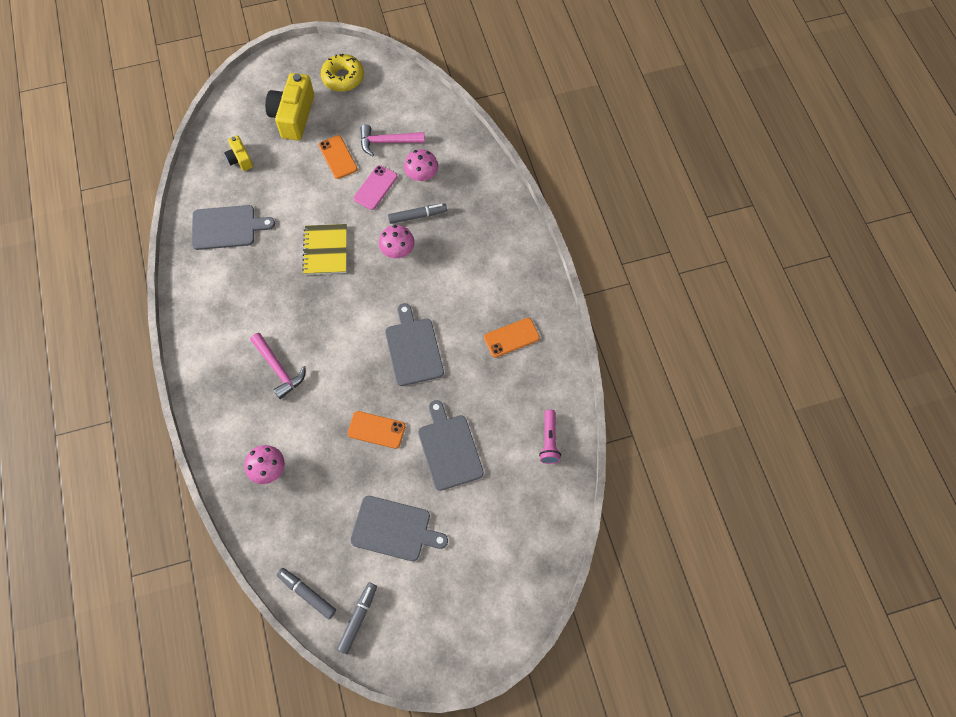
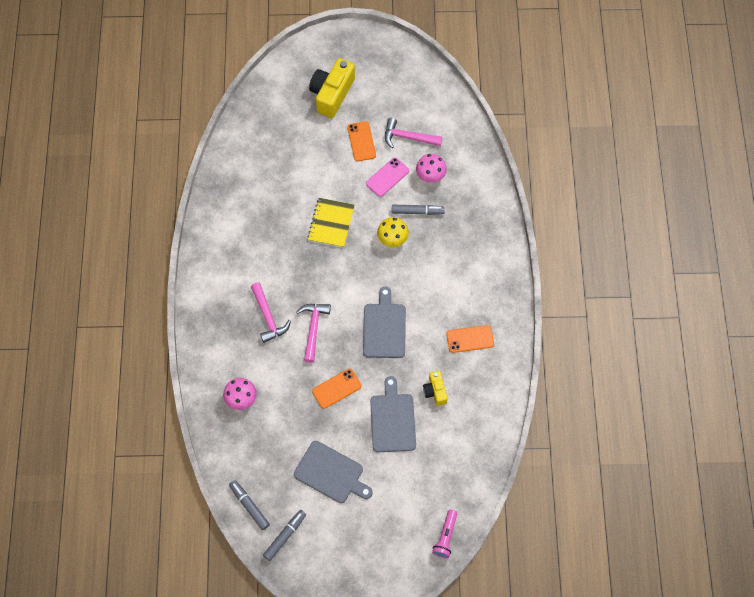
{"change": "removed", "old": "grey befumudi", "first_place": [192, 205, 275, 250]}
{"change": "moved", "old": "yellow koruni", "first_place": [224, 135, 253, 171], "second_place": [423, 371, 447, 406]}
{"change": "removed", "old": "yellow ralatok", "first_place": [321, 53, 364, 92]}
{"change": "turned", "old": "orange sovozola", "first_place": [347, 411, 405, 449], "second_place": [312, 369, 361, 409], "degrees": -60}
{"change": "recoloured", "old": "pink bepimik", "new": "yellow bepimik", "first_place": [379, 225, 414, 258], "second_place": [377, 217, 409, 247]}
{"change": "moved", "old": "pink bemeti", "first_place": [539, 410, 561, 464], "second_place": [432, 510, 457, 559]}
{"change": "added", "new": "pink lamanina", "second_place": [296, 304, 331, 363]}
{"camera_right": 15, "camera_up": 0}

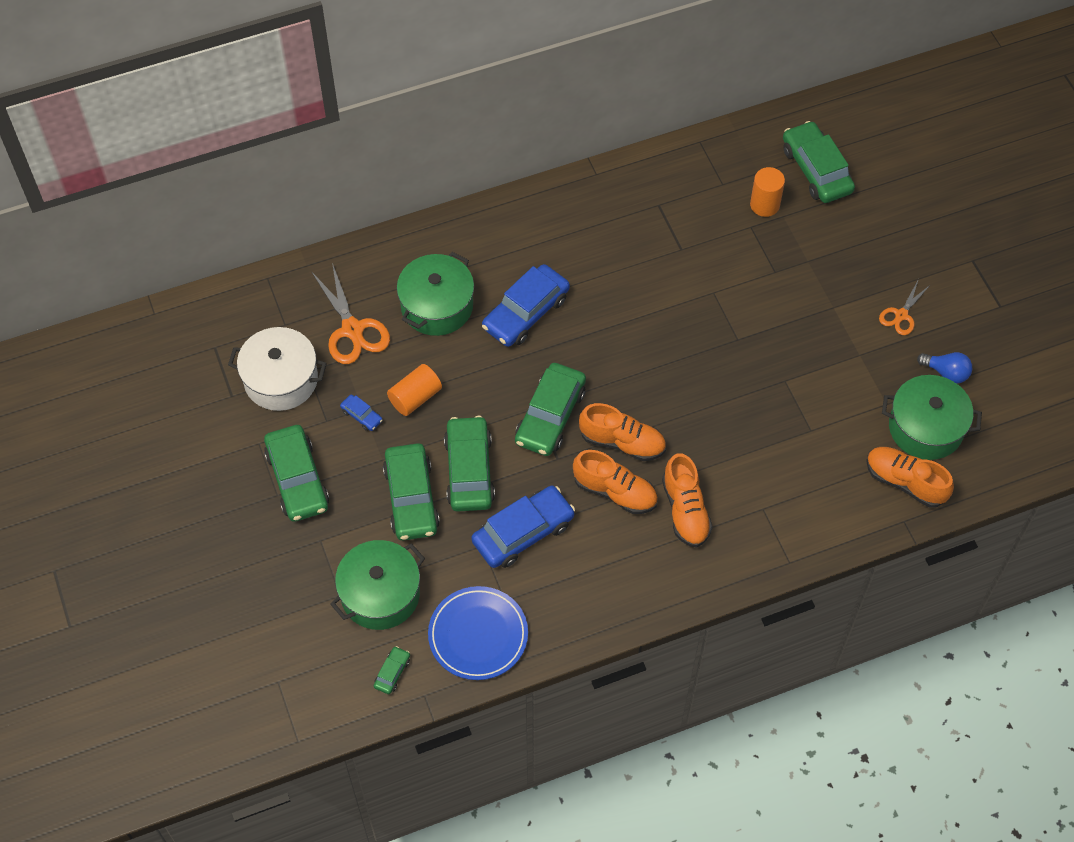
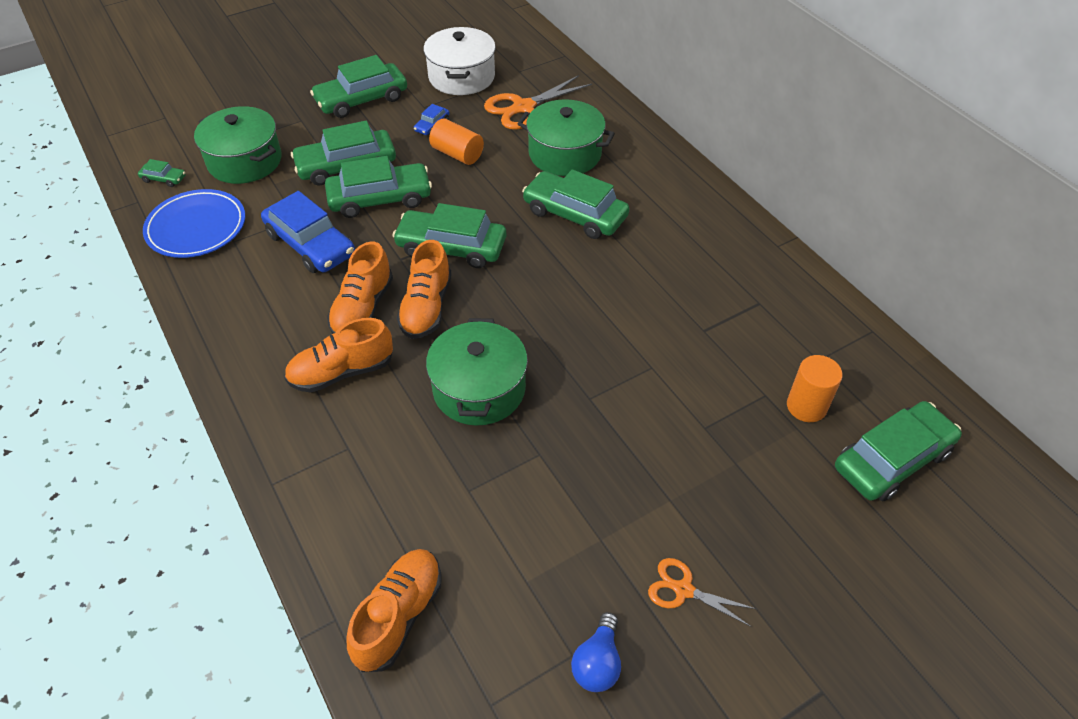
{"change": "recoloured", "old": "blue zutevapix", "new": "green zutevapix", "first_place": [482, 264, 570, 347], "second_place": [522, 170, 629, 239]}
{"change": "moved", "old": "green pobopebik", "first_place": [882, 375, 982, 460], "second_place": [426, 318, 528, 426]}
{"camera_right": 80, "camera_up": -10}

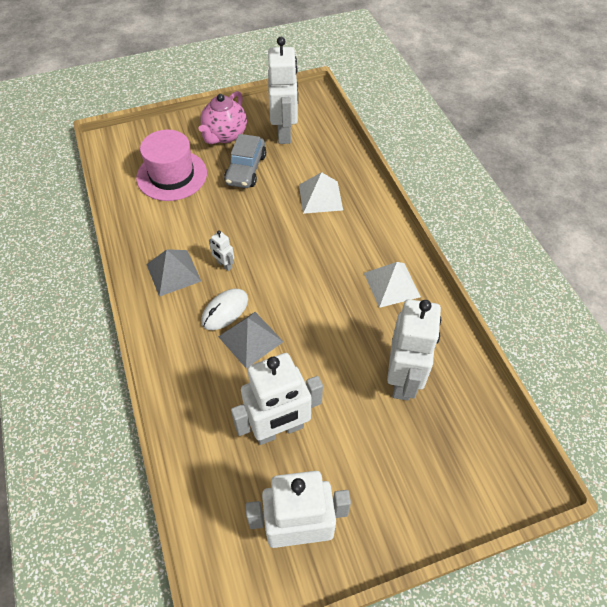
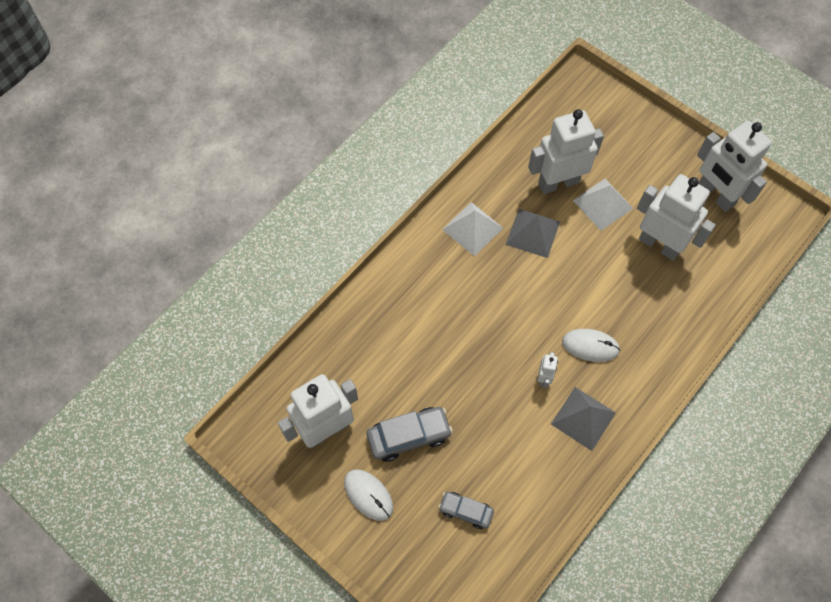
{"change": "replaced", "old": "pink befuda", "new": "grey zutevapix", "first_place": [136, 130, 207, 201], "second_place": [438, 492, 494, 529]}
{"change": "replaced", "old": "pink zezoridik", "new": "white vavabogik", "first_place": [198, 91, 247, 144], "second_place": [344, 469, 393, 521]}
{"change": "moved", "old": "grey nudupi", "first_place": [218, 312, 283, 368], "second_place": [506, 209, 560, 258]}
{"change": "moved", "old": "white nudupi", "first_place": [299, 172, 343, 214], "second_place": [573, 179, 633, 231]}
{"camera_right": -120, "camera_up": 10}

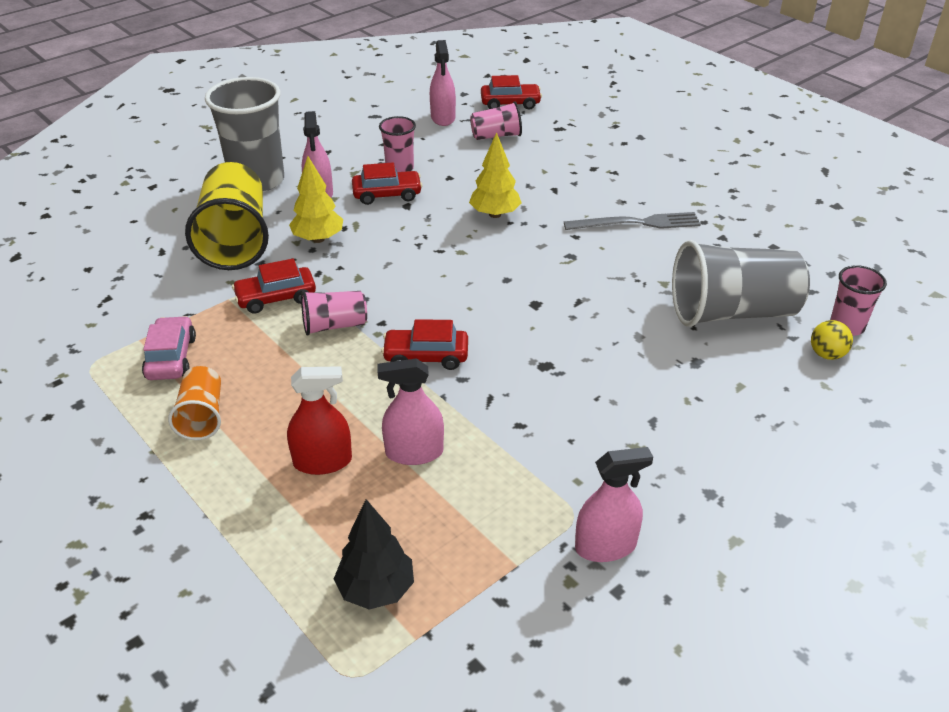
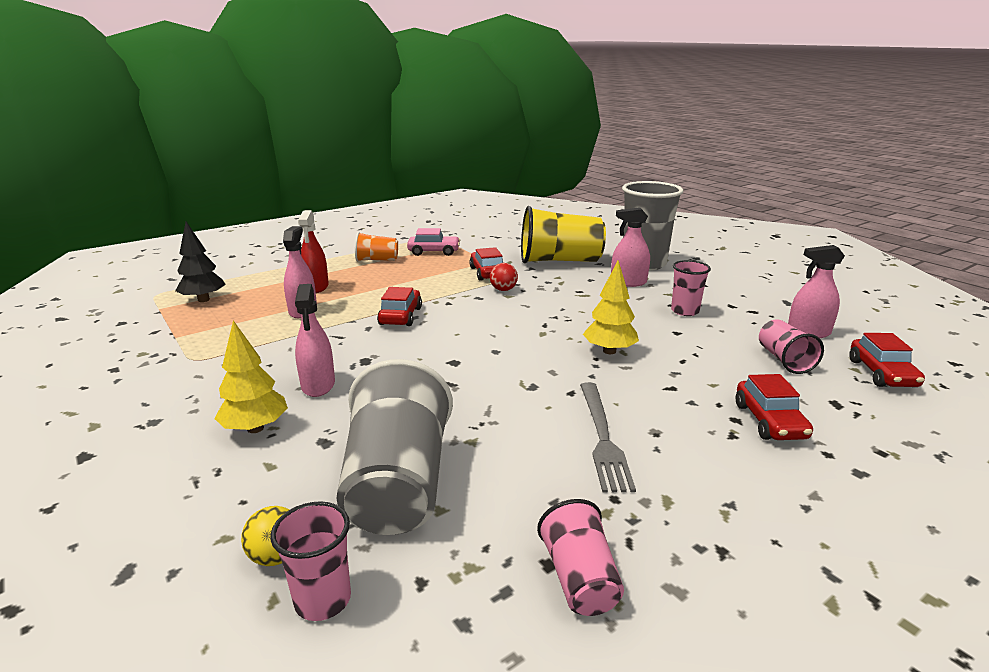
{"change": "moved", "old": "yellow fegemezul", "first_place": [289, 156, 343, 243], "second_place": [214, 320, 288, 433]}
{"change": "moved", "old": "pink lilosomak", "first_place": [301, 291, 367, 336], "second_place": [537, 499, 624, 616]}
{"change": "moved", "old": "red zutevapix", "first_place": [352, 162, 422, 205], "second_place": [736, 374, 813, 440]}
{"change": "moved", "old": "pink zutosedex", "first_place": [575, 447, 653, 562], "second_place": [295, 284, 335, 397]}
{"change": "added", "new": "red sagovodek", "second_place": [490, 263, 518, 291]}
{"camera_right": 95, "camera_up": -15}

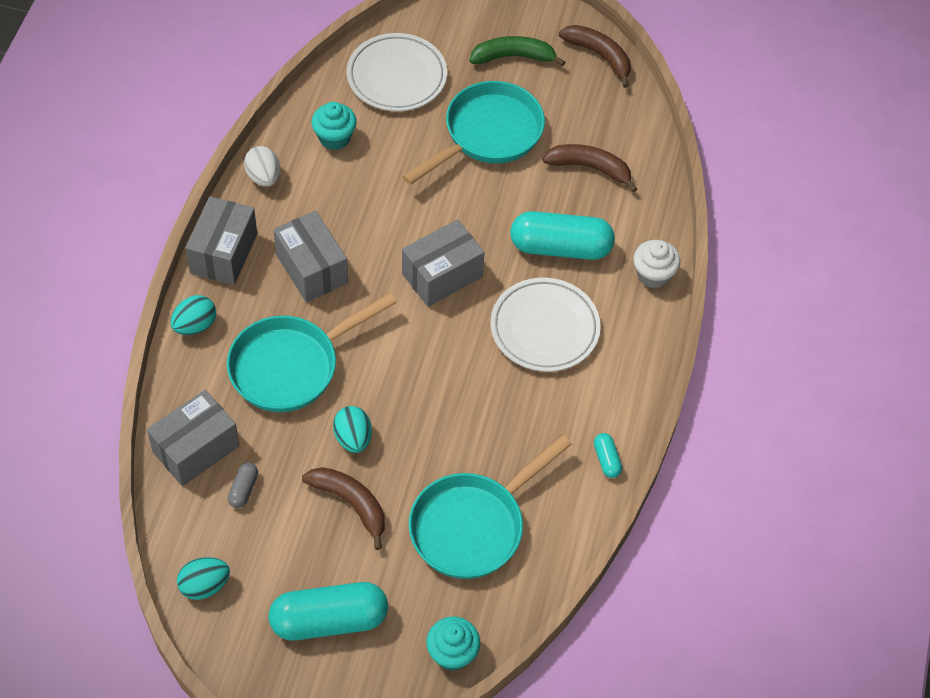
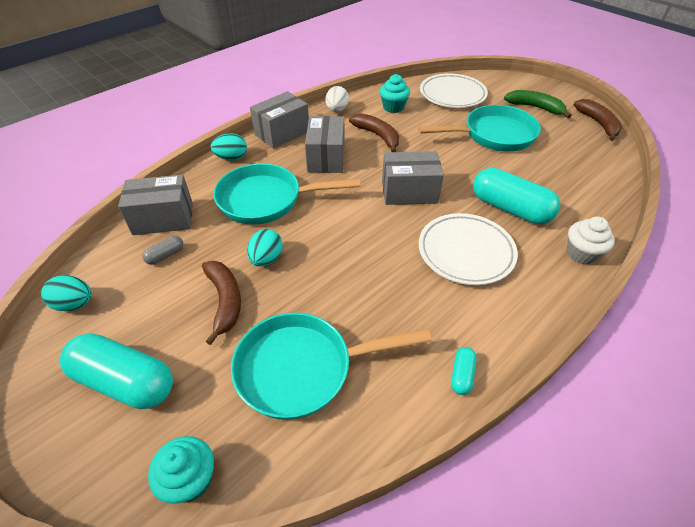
{"change": "moved", "old": "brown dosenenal", "first_place": [542, 144, 637, 192], "second_place": [349, 113, 399, 152]}
{"camera_right": 35, "camera_up": -10}

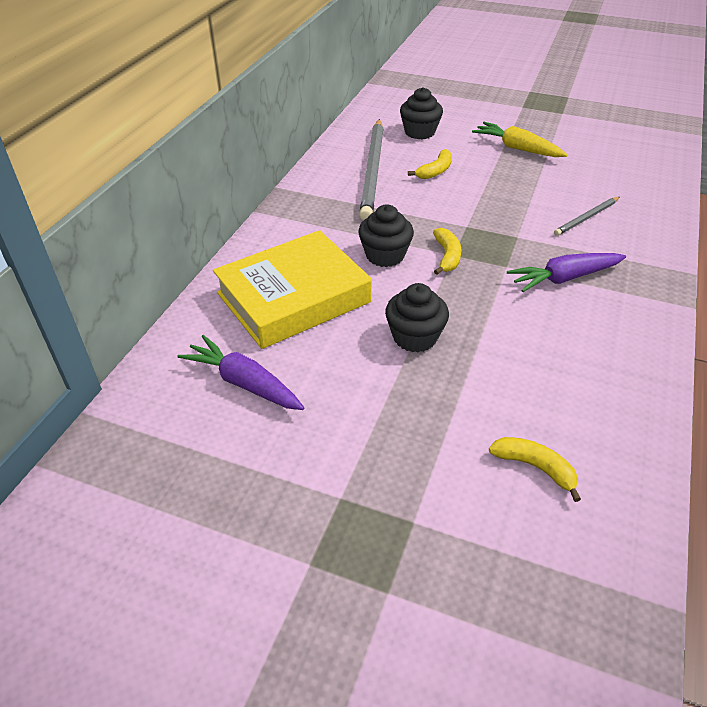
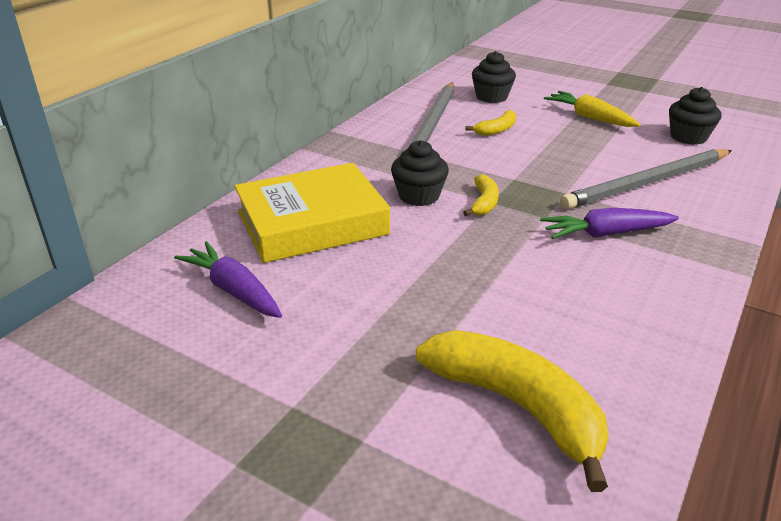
{"change": "moved", "old": "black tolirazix", "first_place": [385, 283, 449, 352], "second_place": [669, 87, 721, 145]}
{"change": "resized", "old": "yellow dosenenal", "first_place": [489, 437, 581, 502], "second_place": [416, 330, 609, 492], "factor": 2.07}
{"change": "resized", "old": "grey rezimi", "first_place": [554, 197, 620, 236], "second_place": [560, 149, 732, 210], "factor": 2.06}
{"camera_right": 10, "camera_up": -10}

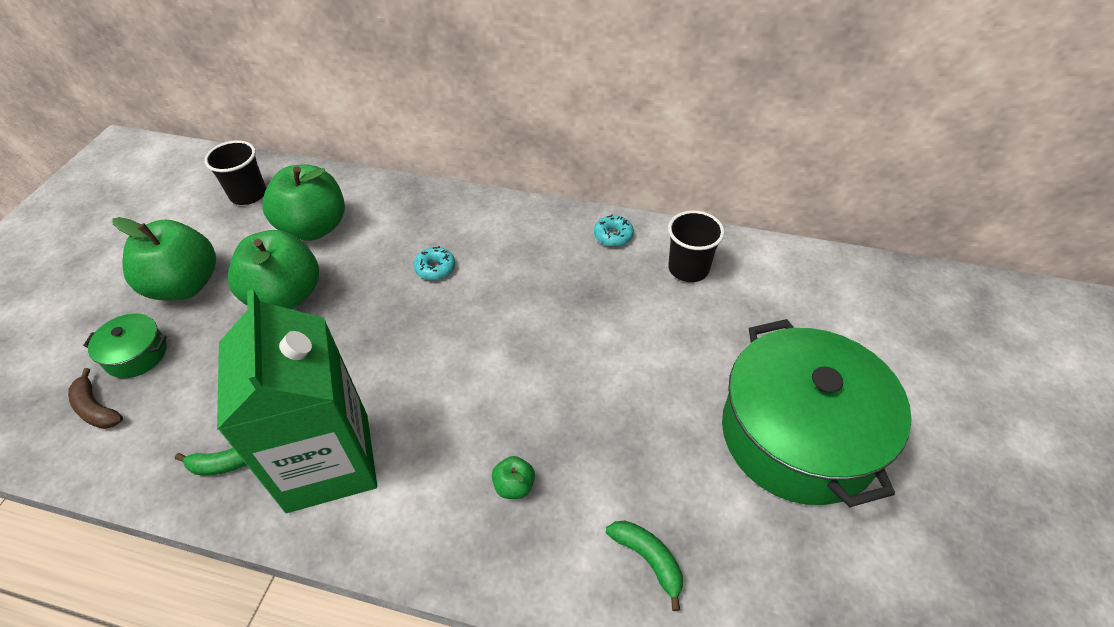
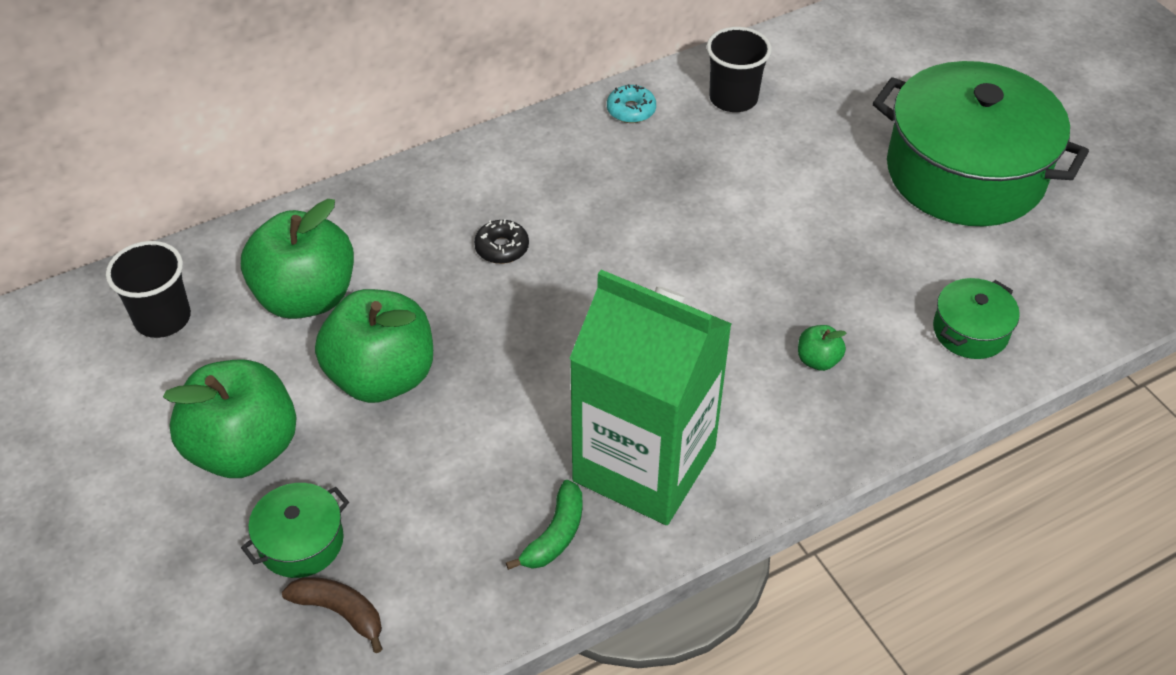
{"change": "turned", "old": "brown dosenenal", "first_place": [68, 368, 123, 429], "second_place": [282, 577, 382, 653], "degrees": -150}
{"change": "recoloured", "old": "turquoise ralatok", "new": "black ralatok", "first_place": [414, 246, 455, 280], "second_place": [474, 219, 529, 264]}
{"change": "replaced", "old": "green dosenenal", "new": "green pobopebik", "first_place": [606, 521, 683, 611], "second_place": [933, 278, 1020, 359]}
{"camera_right": -45, "camera_up": 0}

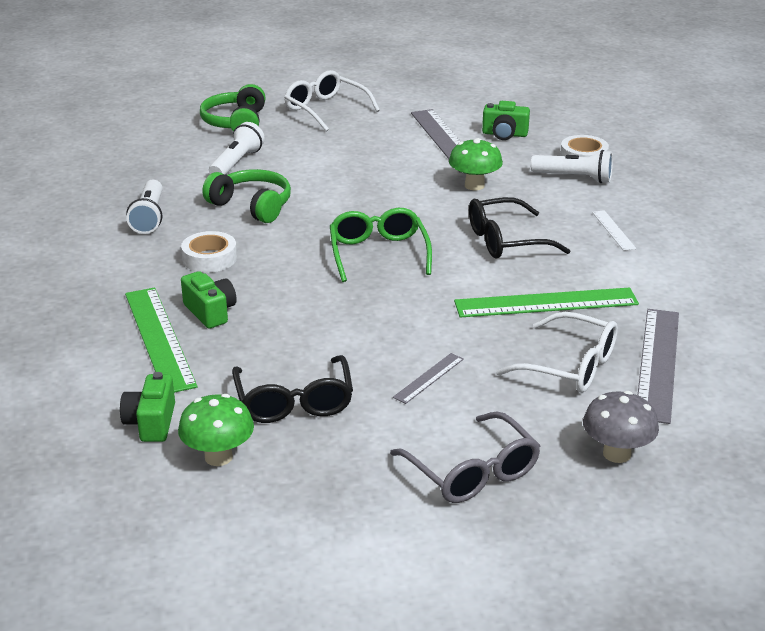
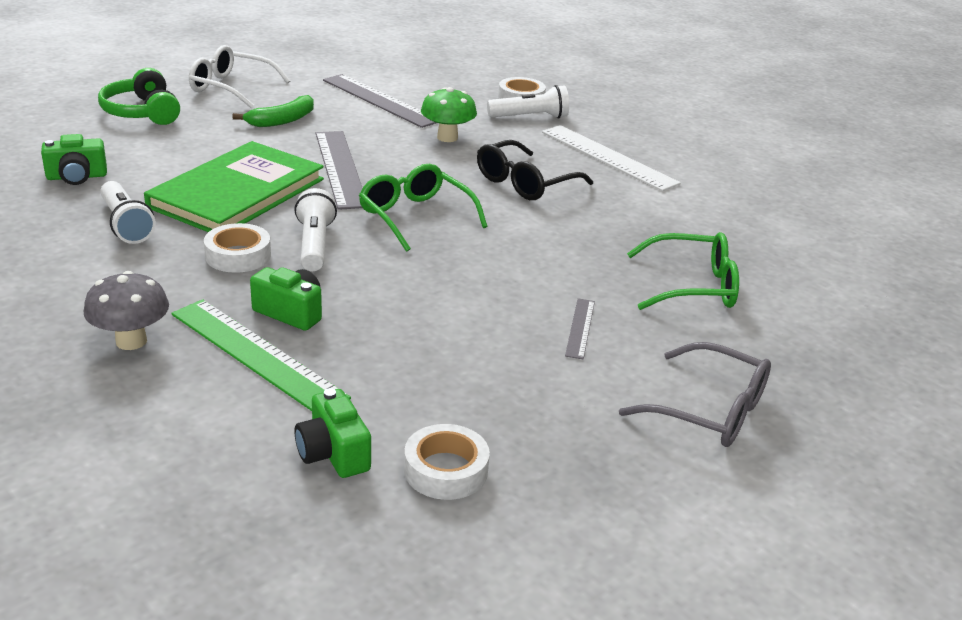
{"change": "replaced", "old": "green bepimik", "new": "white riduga", "first_place": [178, 394, 254, 466], "second_place": [404, 424, 490, 500]}
{"change": "replaced", "old": "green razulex", "new": "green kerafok", "first_place": [202, 169, 291, 223], "second_place": [144, 141, 324, 232]}
{"change": "moved", "old": "white bemeti", "first_place": [209, 122, 265, 174], "second_place": [294, 188, 337, 271]}
{"change": "removed", "old": "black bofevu", "first_place": [232, 355, 353, 423]}
{"change": "removed", "old": "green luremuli", "first_place": [454, 287, 639, 318]}
{"change": "moved", "old": "green koruni", "first_place": [482, 101, 530, 140], "second_place": [41, 134, 107, 185]}
{"change": "recoloured", "old": "white bofevu", "new": "green bofevu", "first_place": [495, 312, 618, 393], "second_place": [627, 232, 739, 310]}
{"change": "moved", "old": "grey bepimik", "first_place": [583, 391, 659, 463], "second_place": [83, 271, 169, 350]}
{"change": "resized", "old": "white luremuli", "first_place": [592, 210, 636, 251], "second_place": [542, 125, 681, 191], "factor": 2.05}
{"change": "moved", "old": "grey luremuli", "first_place": [638, 309, 679, 424], "second_place": [316, 131, 363, 210]}
{"change": "added", "new": "green dosenenal", "second_place": [232, 95, 314, 127]}
{"camera_right": -30, "camera_up": 0}

